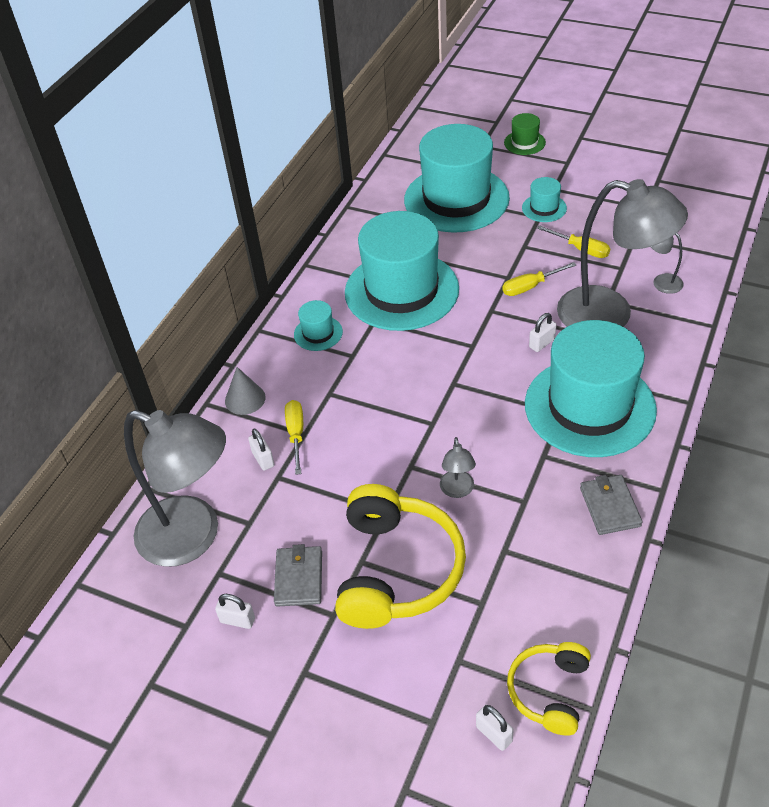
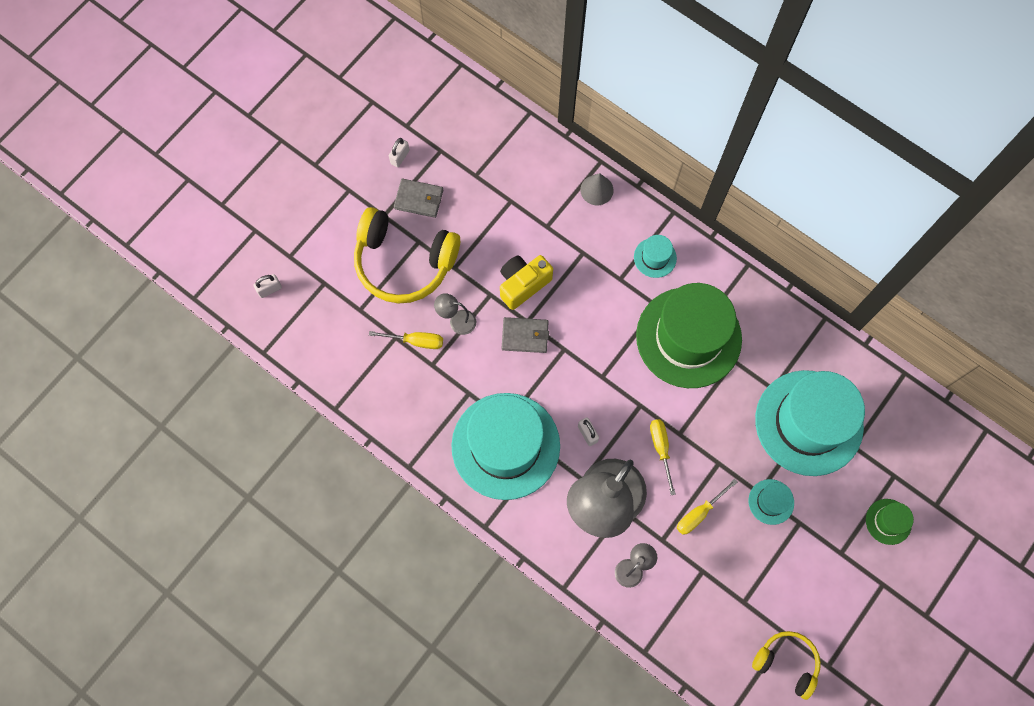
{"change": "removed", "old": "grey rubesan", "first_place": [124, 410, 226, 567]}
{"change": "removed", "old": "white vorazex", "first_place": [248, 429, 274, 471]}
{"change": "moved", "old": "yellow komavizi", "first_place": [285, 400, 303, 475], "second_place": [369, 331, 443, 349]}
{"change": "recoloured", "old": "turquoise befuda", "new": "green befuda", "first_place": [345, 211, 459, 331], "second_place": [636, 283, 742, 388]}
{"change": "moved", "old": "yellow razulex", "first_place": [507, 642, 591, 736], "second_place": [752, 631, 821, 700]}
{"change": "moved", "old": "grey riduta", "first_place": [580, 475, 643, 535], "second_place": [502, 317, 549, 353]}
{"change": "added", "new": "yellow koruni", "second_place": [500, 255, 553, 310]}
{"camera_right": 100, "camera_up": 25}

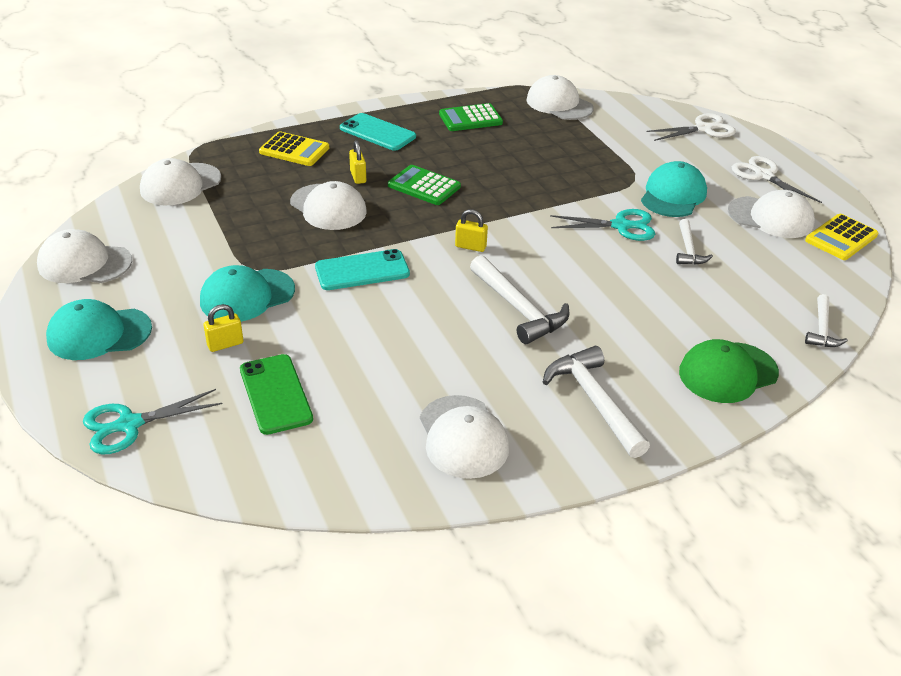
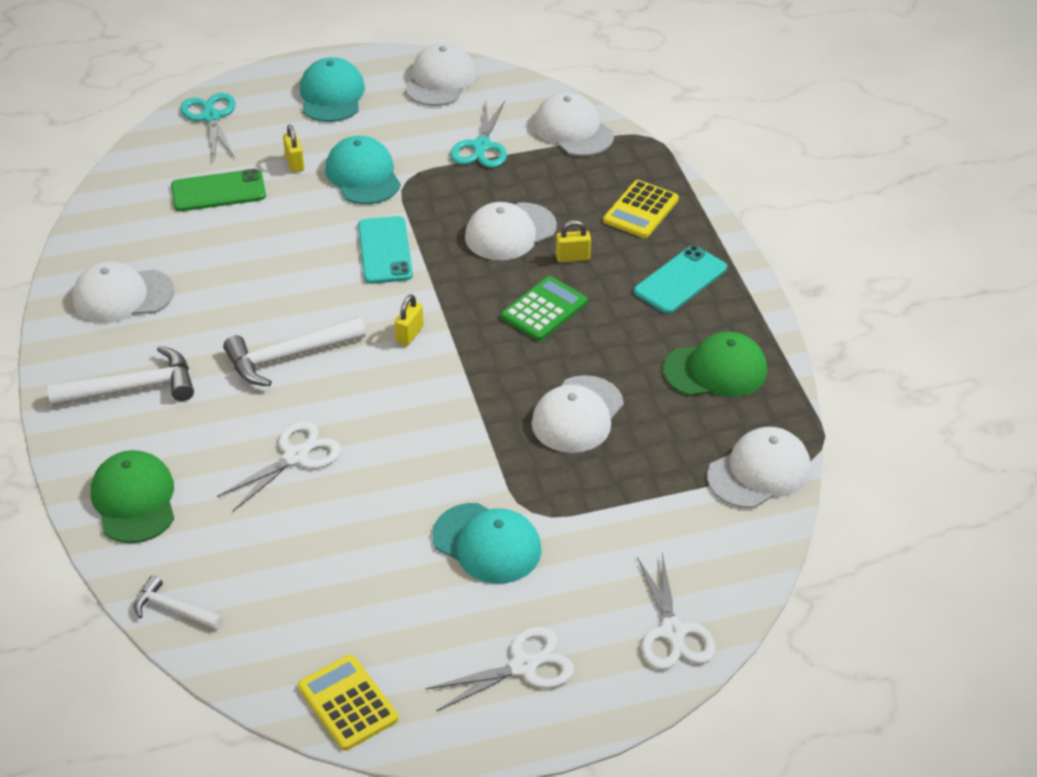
{"change": "replaced", "old": "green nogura", "new": "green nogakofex", "first_place": [439, 103, 503, 131], "second_place": [663, 332, 767, 397]}
{"change": "moved", "old": "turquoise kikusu", "first_place": [550, 209, 655, 241], "second_place": [450, 100, 507, 168]}
{"change": "removed", "old": "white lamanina", "first_place": [676, 219, 713, 265]}
{"change": "moved", "old": "white nogakofex", "first_place": [728, 190, 815, 238], "second_place": [532, 375, 624, 453]}
{"change": "added", "new": "white kikusu", "second_place": [217, 421, 341, 511]}
{"camera_right": 100, "camera_up": 5}

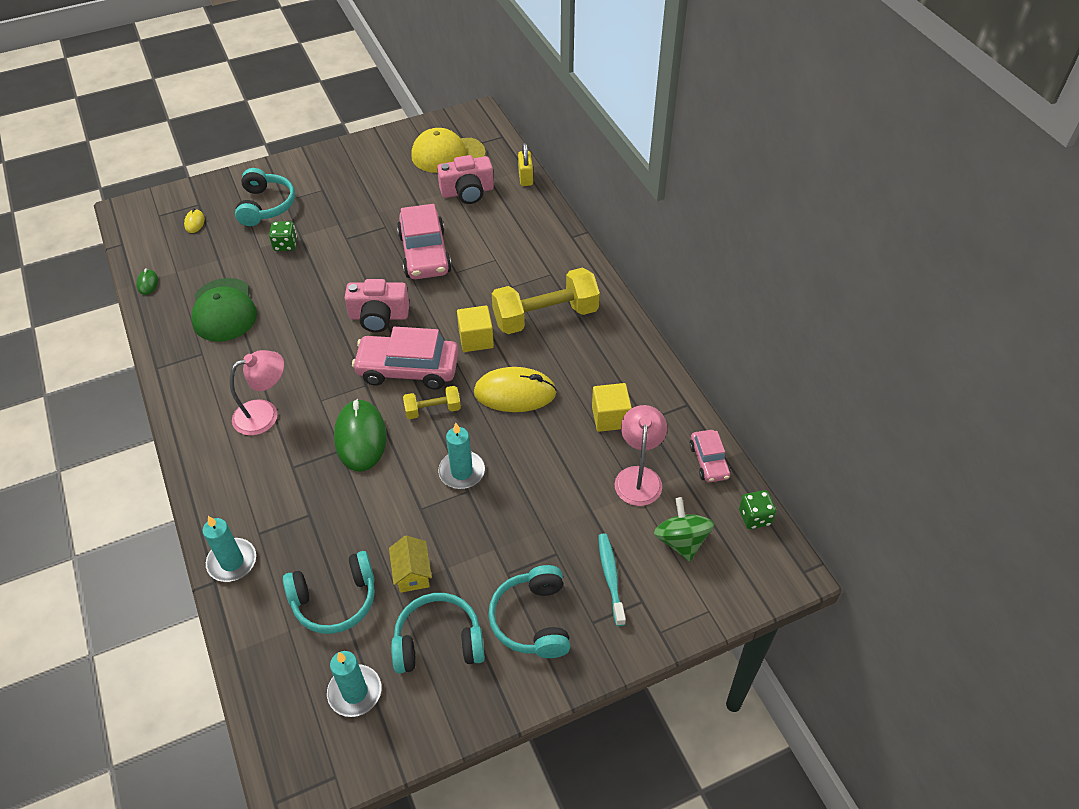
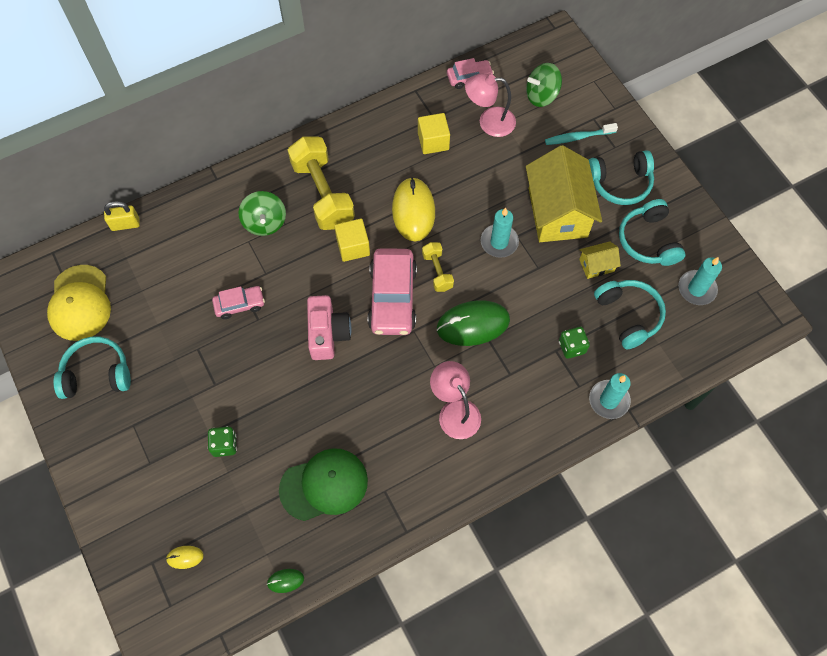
{"change": "moved", "old": "turquoise razulex", "first_place": [235, 168, 295, 226], "second_place": [53, 336, 131, 399]}
{"change": "resized", "old": "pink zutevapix", "first_place": [397, 204, 452, 279], "second_place": [212, 286, 265, 319], "factor": 0.54}
{"change": "removed", "old": "pink koruni", "first_place": [437, 155, 494, 204]}
{"change": "moved", "old": "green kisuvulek", "first_place": [739, 490, 776, 529], "second_place": [559, 327, 590, 359]}
{"change": "added", "new": "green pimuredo", "second_place": [238, 191, 286, 236]}
{"change": "added", "new": "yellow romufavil", "second_place": [526, 145, 602, 242]}
{"camera_right": -95, "camera_up": 15}

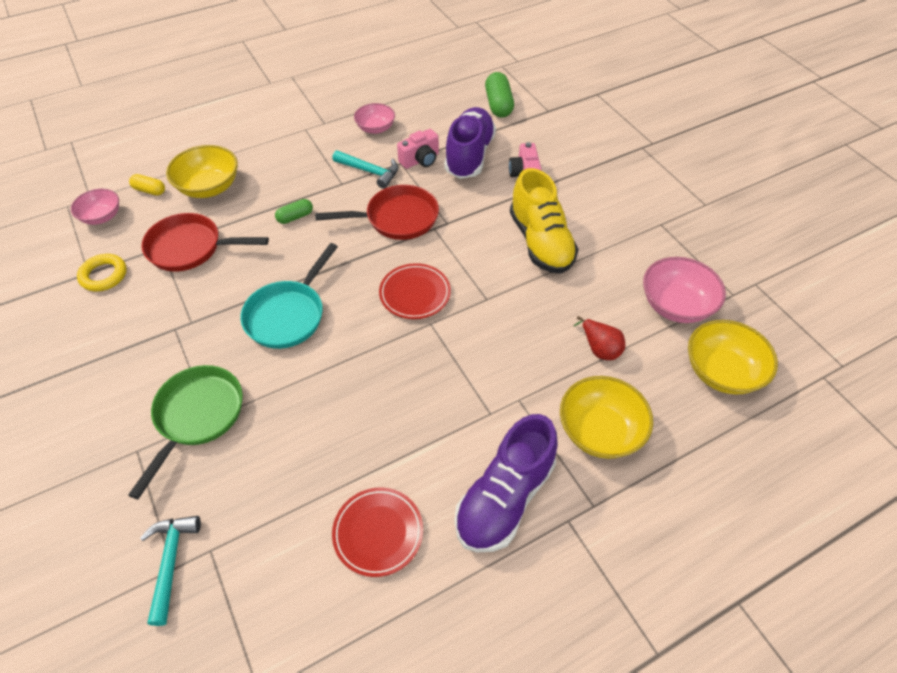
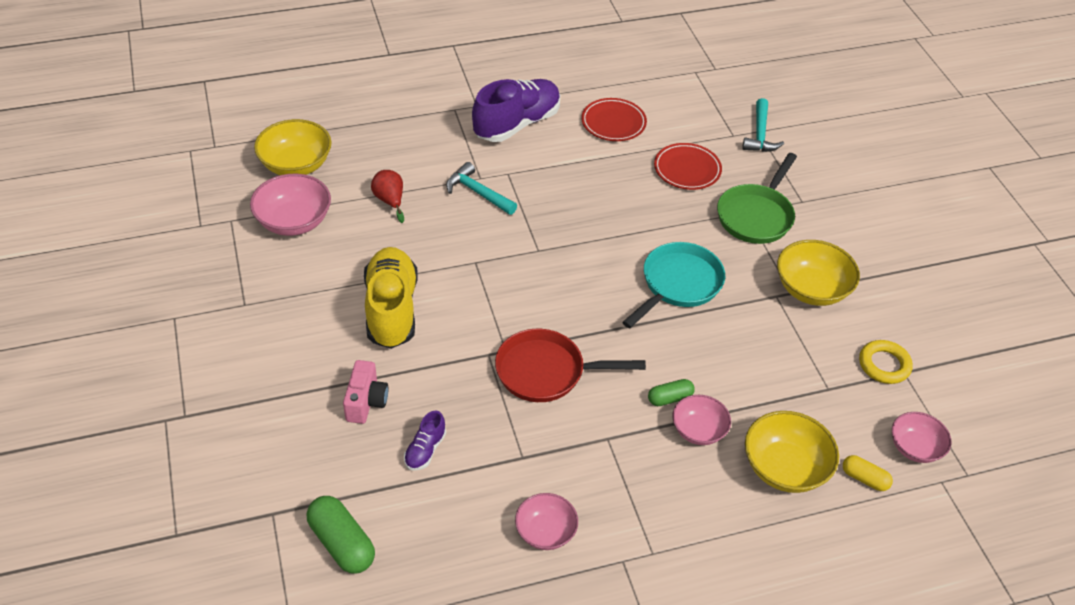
{"change": "removed", "old": "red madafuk", "first_place": [141, 213, 269, 272]}
{"change": "moved", "old": "turquoise lamanina", "first_place": [332, 150, 398, 189], "second_place": [446, 162, 517, 215]}
{"change": "moved", "old": "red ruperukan", "first_place": [379, 263, 451, 319], "second_place": [654, 143, 722, 190]}
{"change": "removed", "old": "pink koruni", "first_place": [397, 129, 439, 169]}
{"change": "resized", "old": "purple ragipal", "first_place": [444, 107, 496, 179], "second_place": [404, 410, 446, 471], "factor": 0.46}
{"change": "turned", "old": "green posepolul", "first_place": [485, 72, 514, 118], "second_place": [307, 496, 375, 573], "degrees": -45}
{"change": "moved", "old": "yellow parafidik", "first_place": [560, 376, 653, 459], "second_place": [777, 240, 860, 306]}
{"change": "added", "new": "pink parafidik", "second_place": [673, 395, 731, 445]}
{"camera_right": -170, "camera_up": -5}

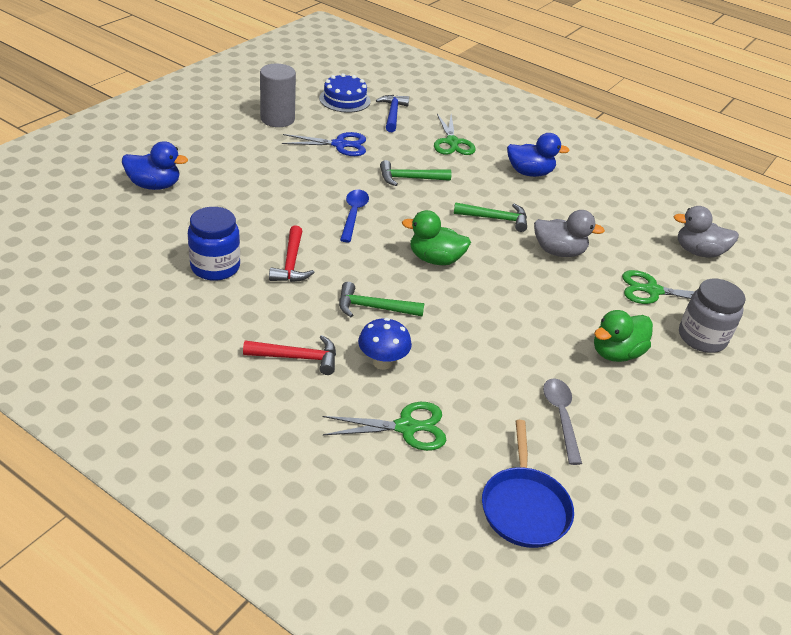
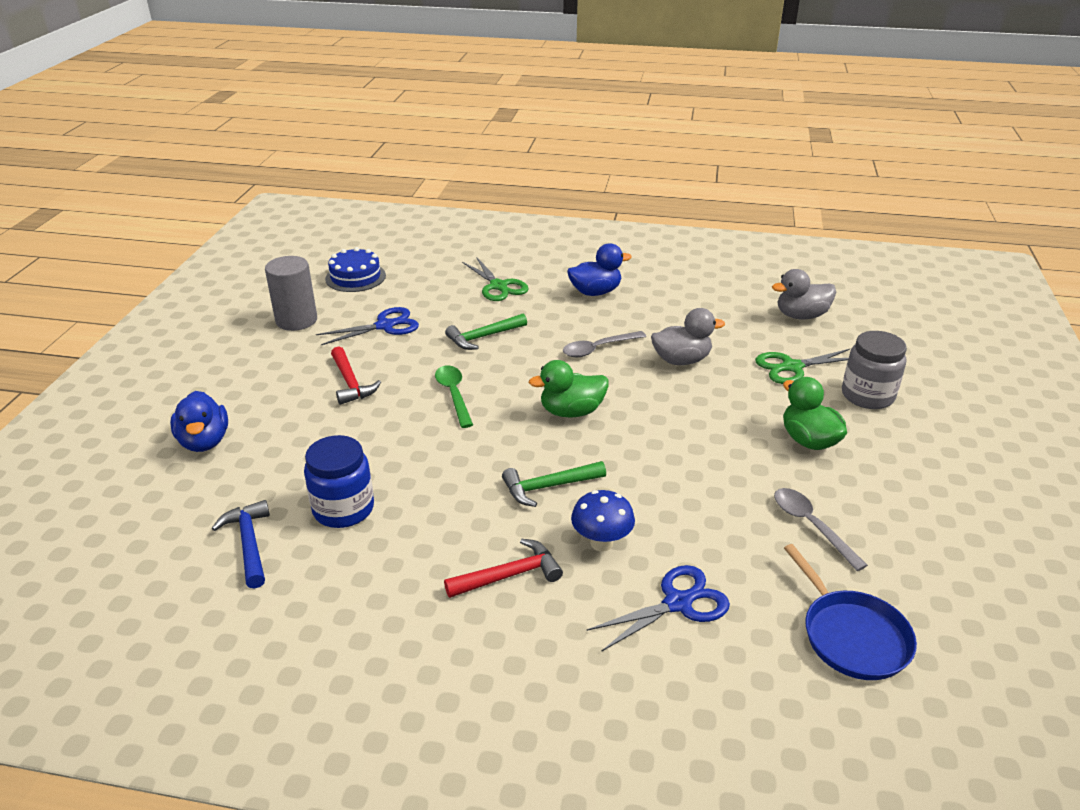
{"change": "turned", "old": "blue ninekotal", "first_place": [122, 141, 188, 190], "second_place": [170, 391, 228, 452], "degrees": 90}
{"change": "moved", "old": "red lamanina", "first_place": [269, 225, 314, 282], "second_place": [331, 346, 381, 405]}
{"change": "recoloured", "old": "green kikusu", "new": "blue kikusu", "first_place": [323, 402, 446, 451], "second_place": [587, 565, 730, 652]}
{"change": "recoloured", "old": "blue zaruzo", "new": "green zaruzo", "first_place": [340, 190, 369, 243], "second_place": [435, 365, 473, 428]}
{"change": "moved", "old": "blue lamanina", "first_place": [376, 95, 409, 132], "second_place": [211, 500, 270, 589]}
{"change": "replaced", "old": "green lamanina", "new": "grey zaruzo", "first_place": [453, 202, 527, 232], "second_place": [563, 331, 646, 357]}
{"change": "turned", "old": "green ninekotal", "first_place": [594, 310, 653, 362], "second_place": [783, 377, 847, 450], "degrees": 120}
{"camera_right": -20, "camera_up": -5}

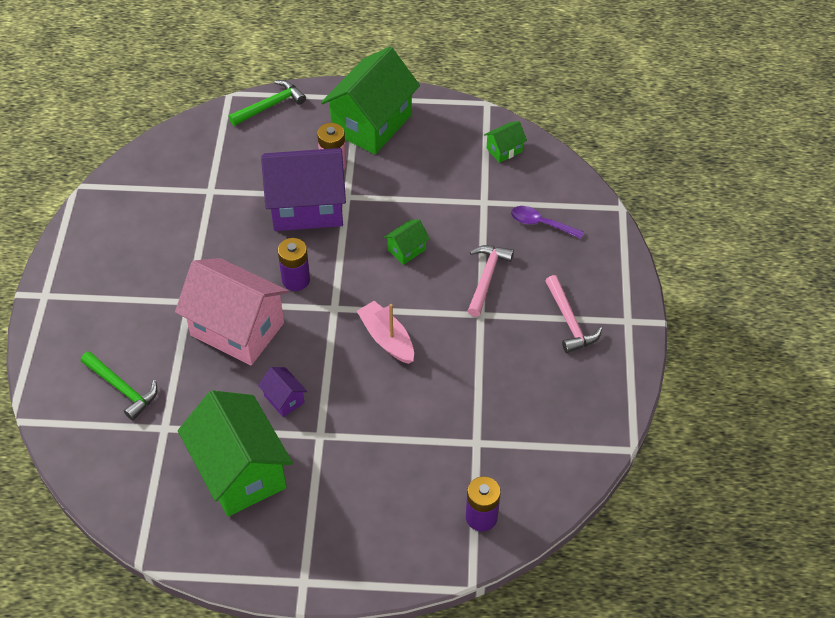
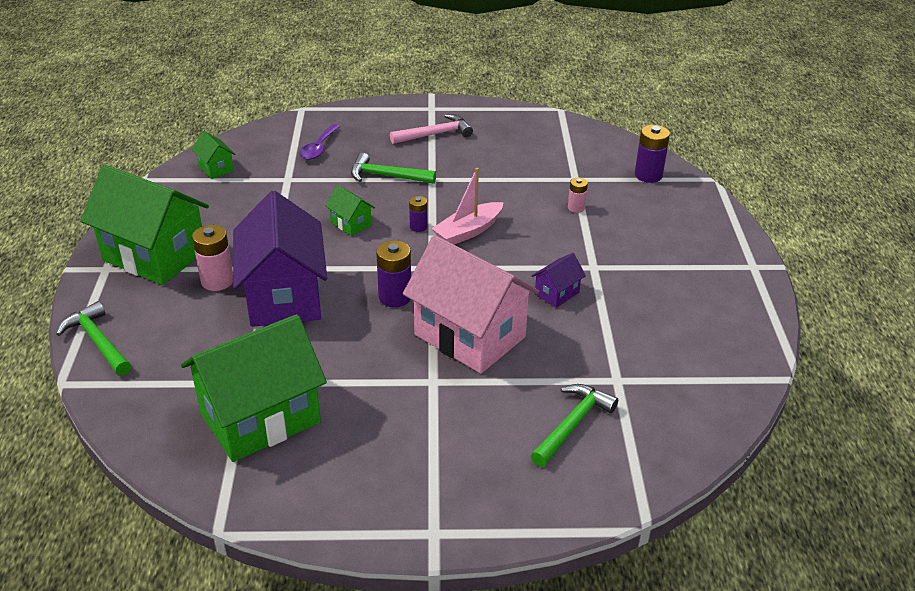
{"change": "turned", "old": "pink romufavil", "first_place": [175, 258, 289, 365], "second_place": [403, 235, 539, 374], "degrees": -75}
{"change": "moved", "old": "green romufavil", "first_place": [178, 390, 293, 517], "second_place": [181, 314, 327, 462]}
{"change": "recoloured", "old": "pink lamanina", "new": "green lamanina", "first_place": [468, 245, 514, 317], "second_place": [351, 153, 436, 184]}
{"change": "added", "new": "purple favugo", "second_place": [409, 196, 427, 232]}
{"change": "added", "new": "pink favugo", "second_place": [568, 178, 588, 213]}
{"camera_right": -95, "camera_up": -15}

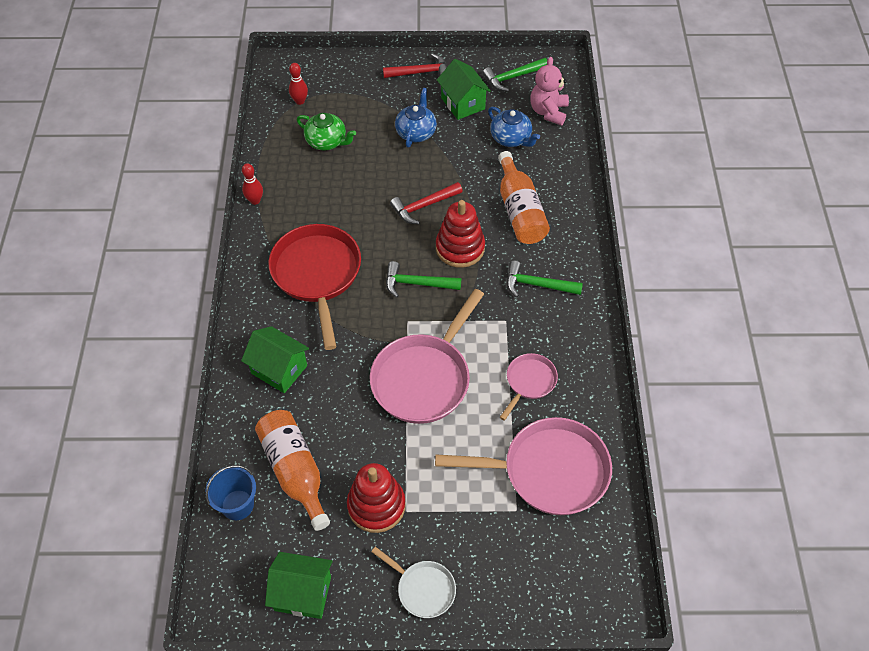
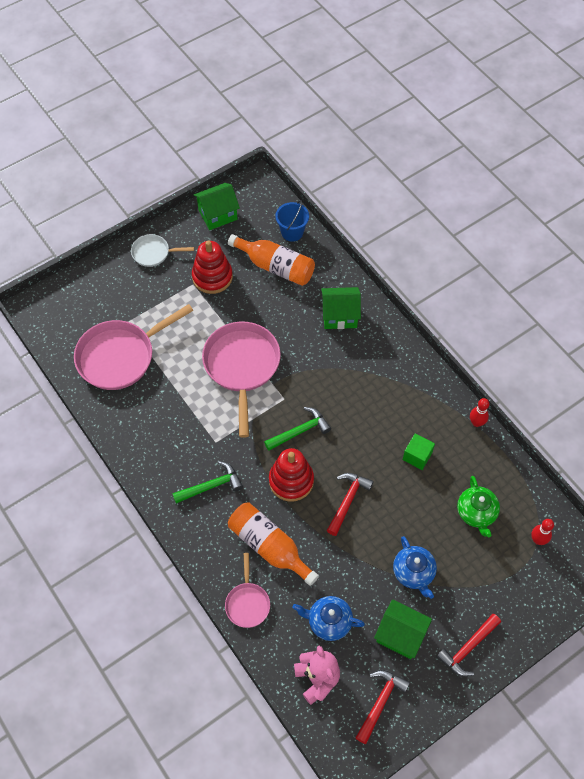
{"change": "removed", "old": "red madafuk", "first_place": [268, 224, 361, 350]}
{"change": "turned", "old": "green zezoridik", "first_place": [297, 113, 356, 151], "second_place": [457, 476, 500, 537], "degrees": -90}
{"change": "recoloured", "old": "green lamanina", "new": "red lamanina", "first_place": [482, 58, 547, 92], "second_place": [356, 670, 410, 744]}
{"change": "moved", "old": "pink madafuk", "first_place": [500, 353, 558, 421], "second_place": [225, 553, 270, 628]}
{"change": "added", "new": "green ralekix", "second_place": [403, 433, 435, 470]}
{"camera_right": 145, "camera_up": 5}

